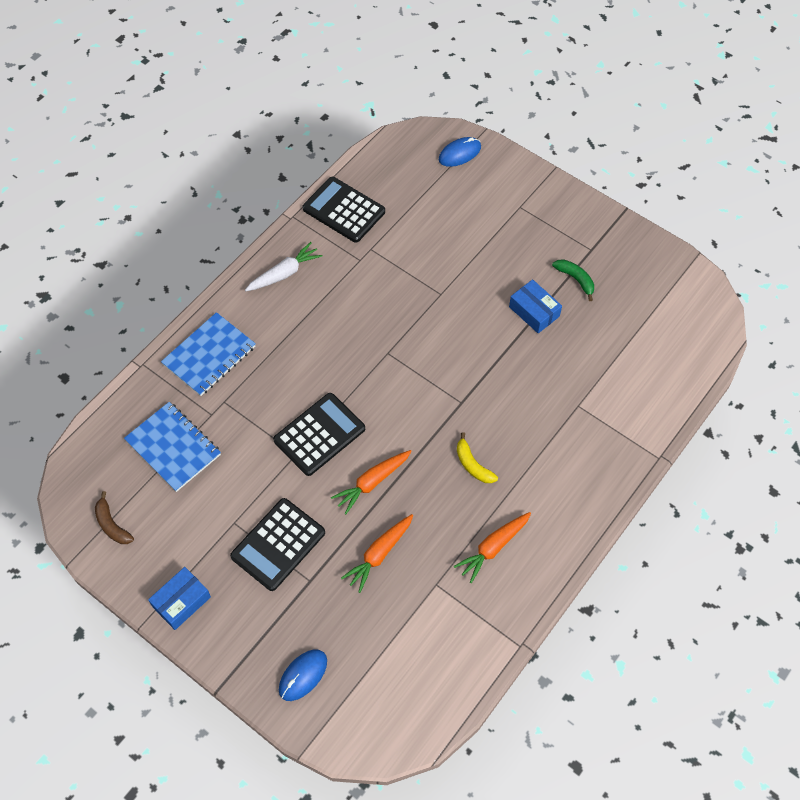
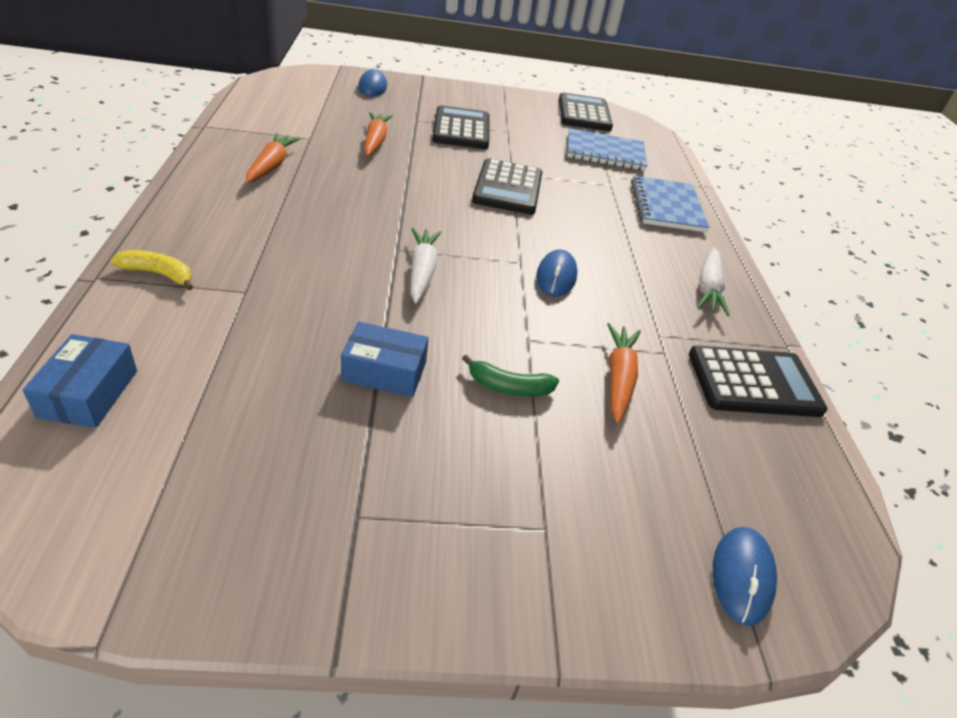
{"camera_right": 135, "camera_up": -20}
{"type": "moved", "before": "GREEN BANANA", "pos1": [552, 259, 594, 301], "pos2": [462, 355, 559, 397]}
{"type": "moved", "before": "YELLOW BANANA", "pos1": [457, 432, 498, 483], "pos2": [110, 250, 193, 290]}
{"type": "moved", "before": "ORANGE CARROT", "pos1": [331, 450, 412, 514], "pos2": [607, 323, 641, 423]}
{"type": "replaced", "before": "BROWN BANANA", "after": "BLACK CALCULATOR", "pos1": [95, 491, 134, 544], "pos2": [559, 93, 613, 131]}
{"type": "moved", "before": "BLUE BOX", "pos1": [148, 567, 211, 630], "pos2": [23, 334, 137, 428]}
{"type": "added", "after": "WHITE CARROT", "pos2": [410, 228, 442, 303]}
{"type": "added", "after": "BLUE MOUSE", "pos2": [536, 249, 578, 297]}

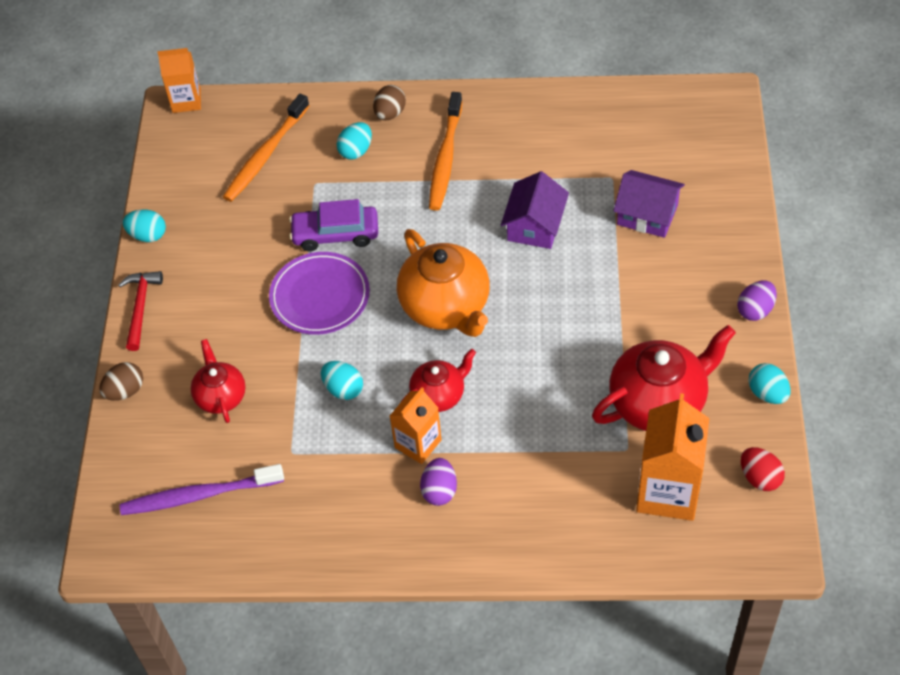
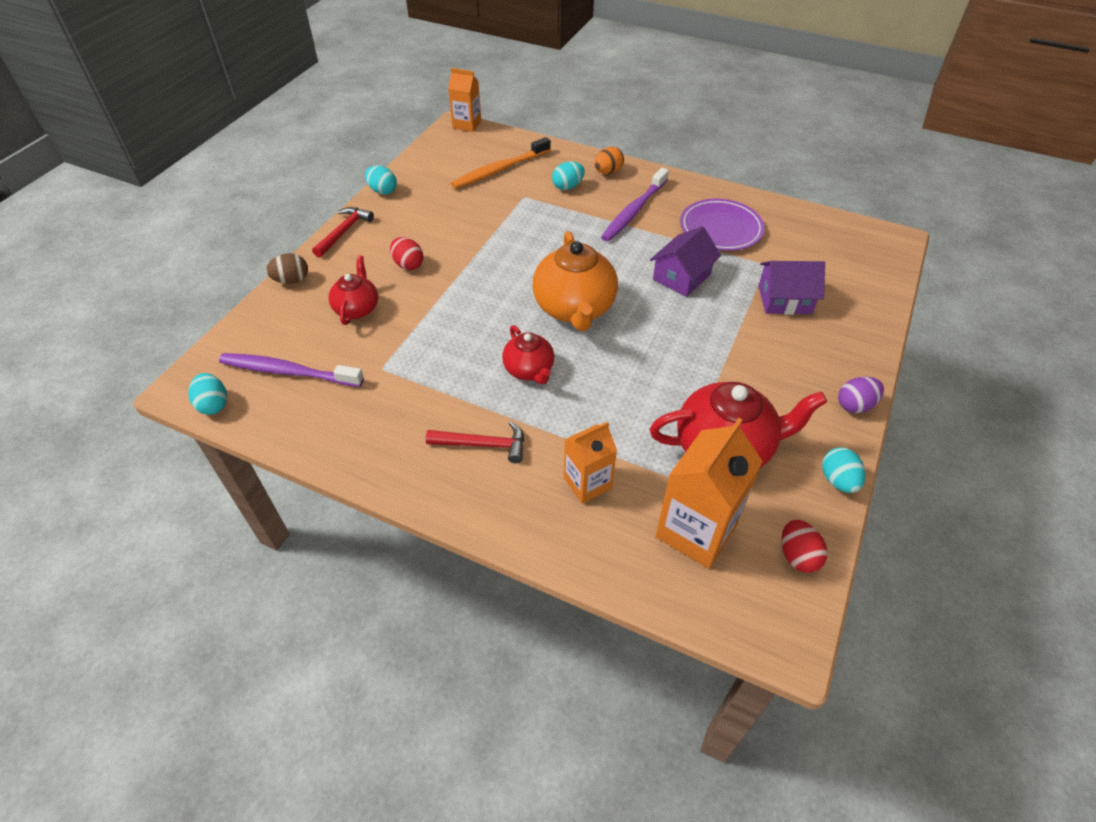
{"camera_right": 20, "camera_up": -5}
{"type": "recoloured", "before": "BROWN EGG", "after": "ORANGE EGG", "pos1": [373, 85, 406, 120], "pos2": [594, 147, 624, 174]}
{"type": "recoloured", "before": "ORANGE TOOTHBRUSH", "after": "PURPLE TOOTHBRUSH", "pos1": [429, 92, 462, 211], "pos2": [601, 168, 669, 242]}
{"type": "turned", "before": "PURPLE HOUSE", "pos1": [613, 170, 685, 238], "pos2": [758, 261, 825, 315], "turn": -45}
{"type": "removed", "before": "PURPLE CAR", "pos1": [289, 199, 378, 251]}
{"type": "moved", "before": "PURPLE PLATE", "pos1": [269, 252, 370, 335], "pos2": [680, 199, 765, 251]}
{"type": "turned", "before": "RED TEAPOT", "pos1": [401, 349, 476, 412], "pos2": [502, 325, 554, 384], "turn": 75}
{"type": "moved", "before": "TURQUOISE EGG", "pos1": [321, 361, 363, 400], "pos2": [188, 373, 227, 415]}
{"type": "moved", "before": "ORANGE CARTON", "pos1": [390, 387, 442, 464], "pos2": [564, 422, 617, 504]}
{"type": "replaced", "before": "PURPLE EGG", "after": "RED HAMMER", "pos1": [420, 458, 457, 506], "pos2": [426, 421, 524, 463]}
{"type": "added", "after": "RED EGG", "pos2": [390, 237, 423, 270]}

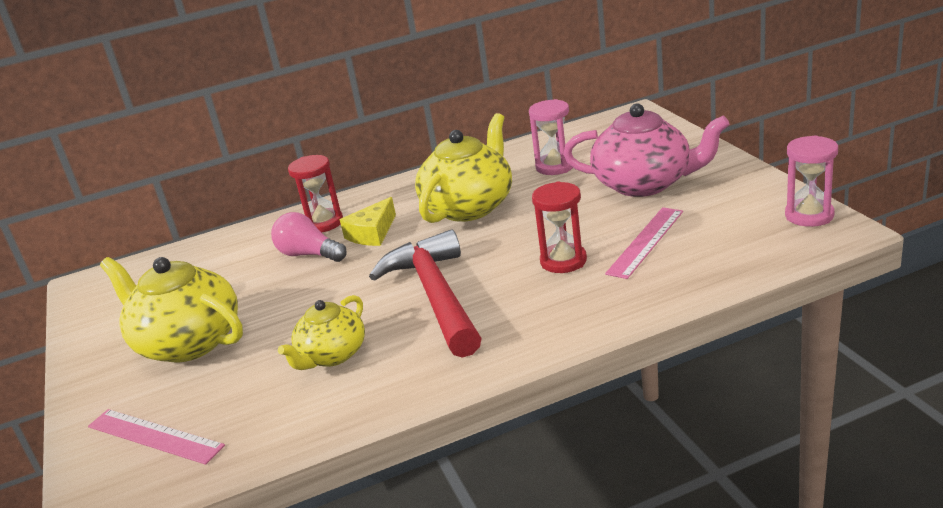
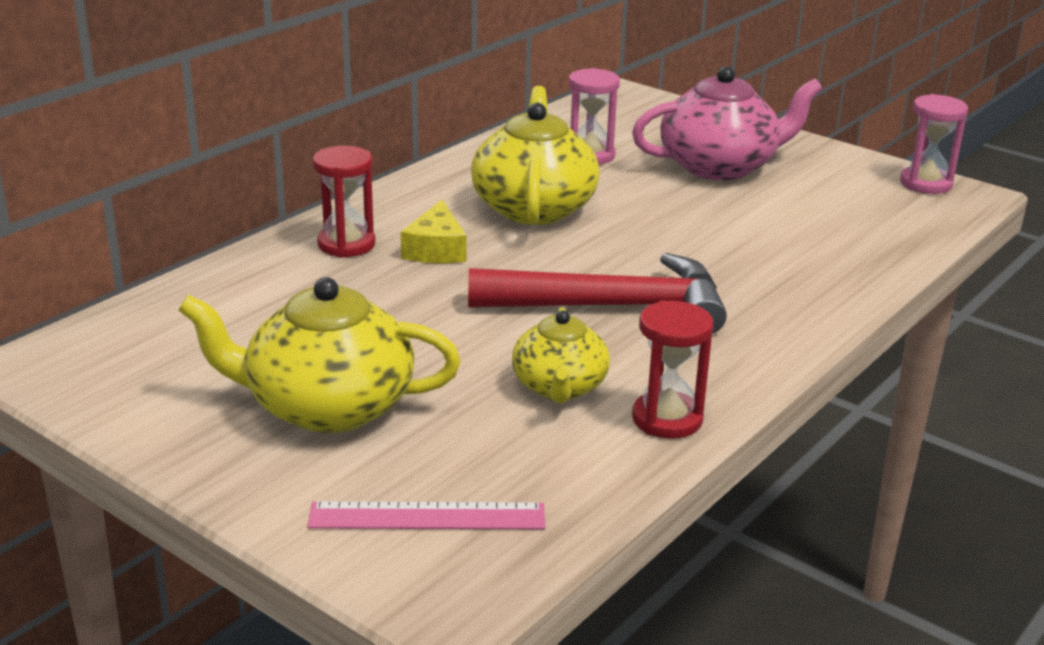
{"camera_right": -35, "camera_up": 0}
{"type": "moved", "before": "RED HOURGLASS", "pos1": [532, 182, 587, 273], "pos2": [632, 300, 714, 439]}
{"type": "removed", "before": "PINK RULER", "pos1": [605, 207, 683, 279]}
{"type": "removed", "before": "PINK LIGHT BULB", "pos1": [271, 212, 347, 262]}
{"type": "turned", "before": "RED HAMMER", "pos1": [369, 229, 482, 358], "pos2": [468, 253, 727, 334], "turn": 135}

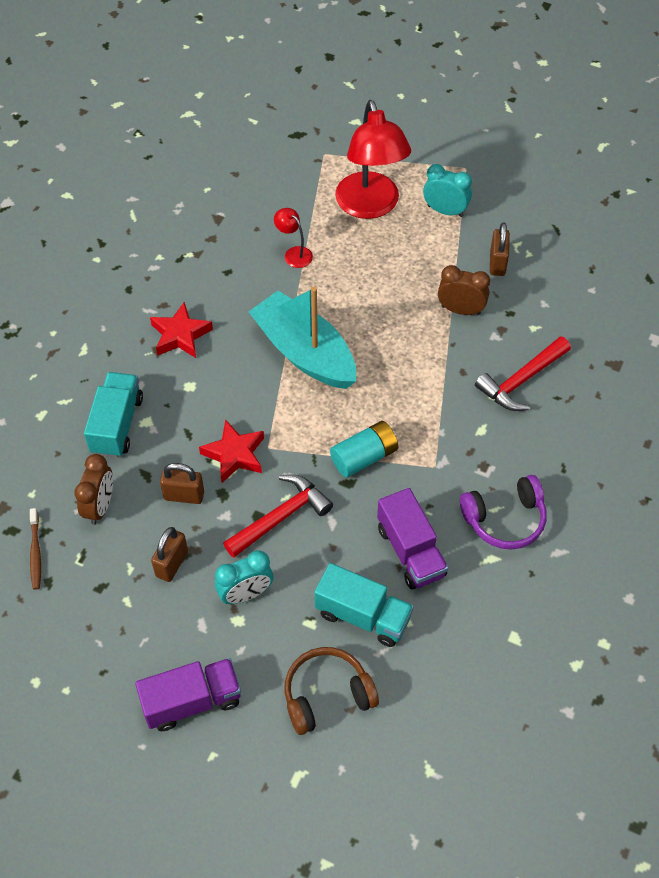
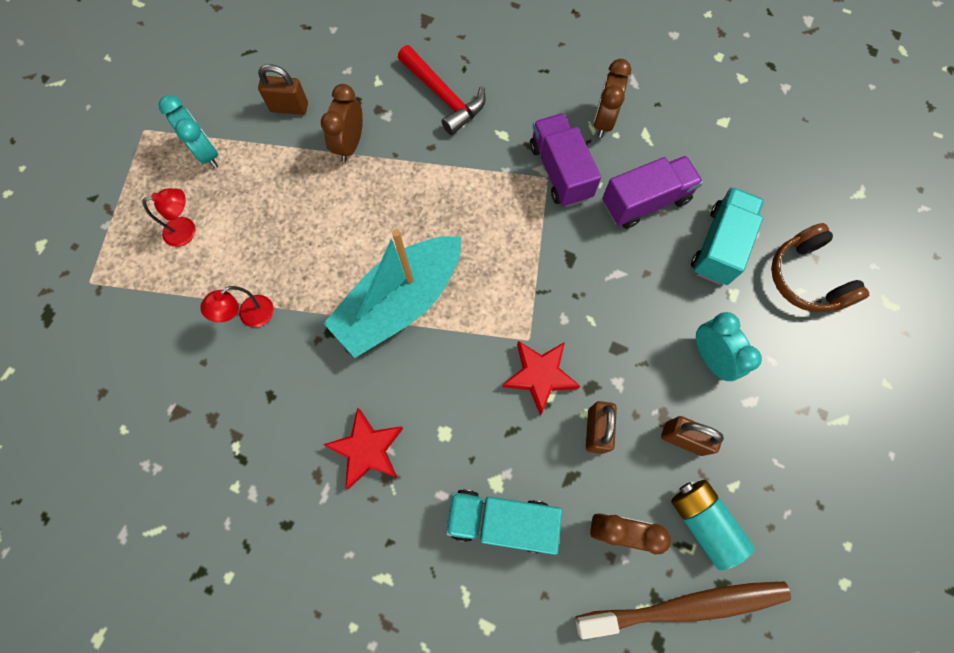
{"camera_right": -90, "camera_up": 15}
{"type": "resized", "before": "RED LAMP", "pos1": [335, 100, 411, 219], "pos2": [143, 188, 196, 247], "scale": 0.43}
{"type": "turned", "before": "TURQUOISE CLOCK", "pos1": [423, 164, 472, 217], "pos2": [159, 95, 218, 168], "turn": 120}
{"type": "moved", "before": "TURQUOISE BATTERY", "pos1": [330, 421, 398, 477], "pos2": [671, 480, 755, 570]}
{"type": "removed", "before": "RED HAMMER", "pos1": [223, 474, 333, 558]}
{"type": "replaced", "before": "PURPLE HEADPHONES", "after": "BROWN CLOCK", "pos1": [460, 475, 547, 550], "pos2": [594, 59, 631, 137]}
{"type": "resized", "before": "BROWN TOOTHBRUSH", "pos1": [30, 508, 41, 590], "pos2": [576, 581, 791, 639], "scale": 2.05}
{"type": "moved", "before": "PURPLE TRUCK", "pos1": [135, 658, 241, 731], "pos2": [530, 113, 601, 207]}

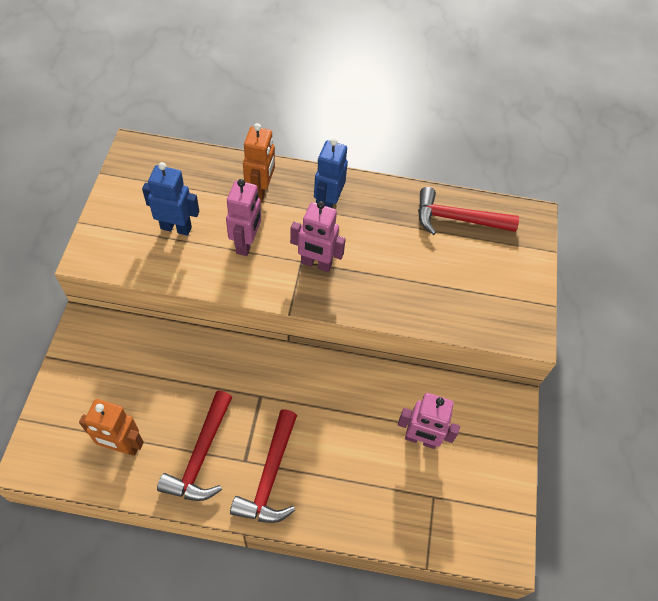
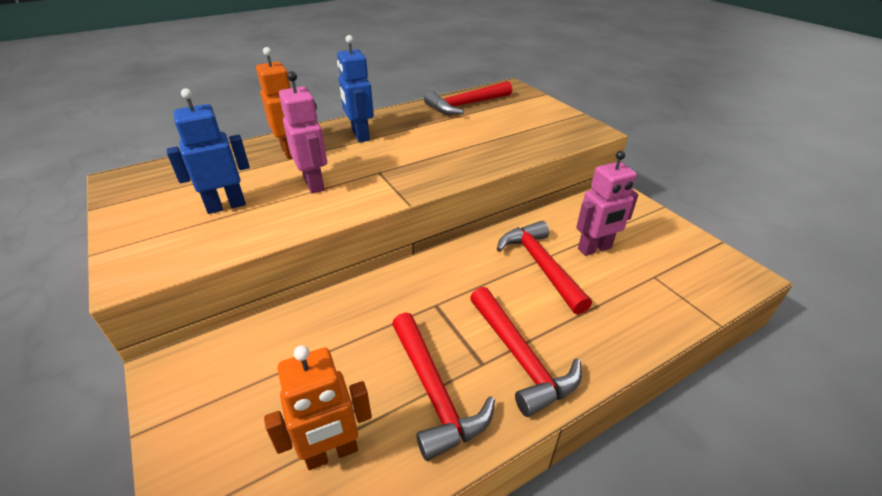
{"camera_right": -35, "camera_up": -20}
{"type": "removed", "before": "PINK ROBOT", "pos1": [290, 201, 346, 272]}
{"type": "added", "after": "RED HAMMER", "pos2": [497, 221, 592, 315]}

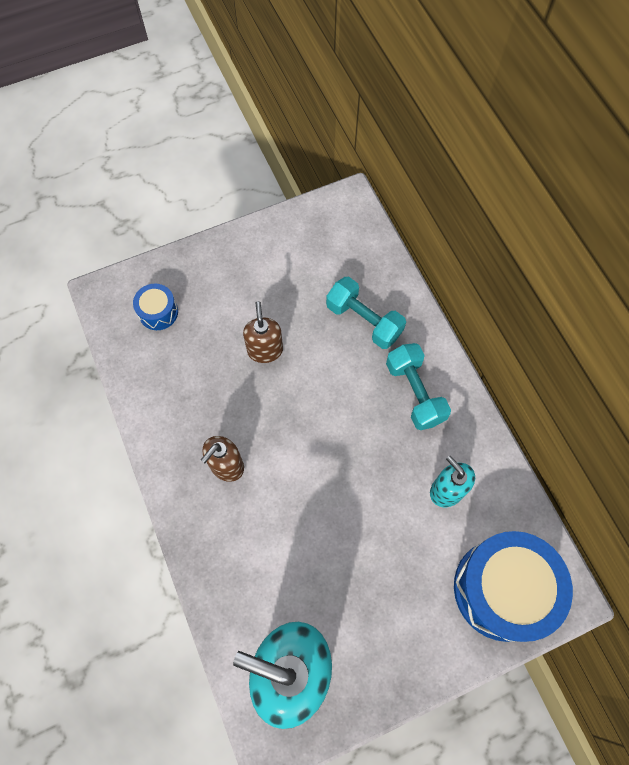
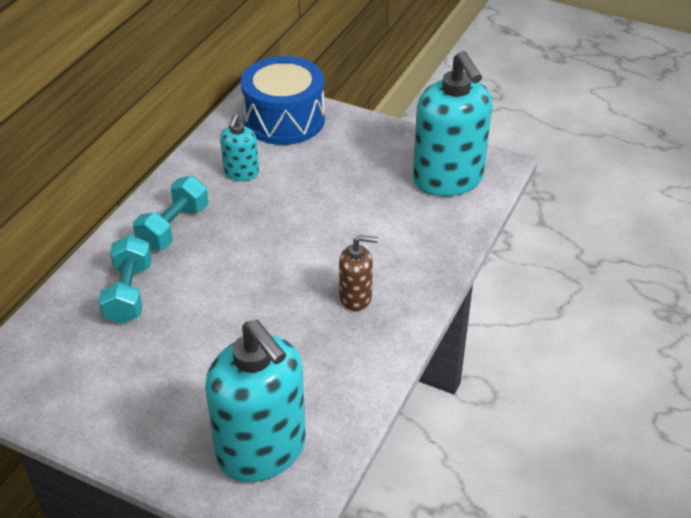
{"camera_right": -130, "camera_up": -25}
{"type": "replaced", "before": "BLUE DRUM", "after": "TURQUOISE SOAP DISPENSER", "pos1": [133, 284, 178, 330], "pos2": [205, 320, 306, 482]}
{"type": "removed", "before": "BROWN SOAP DISPENSER", "pos1": [243, 301, 283, 363]}

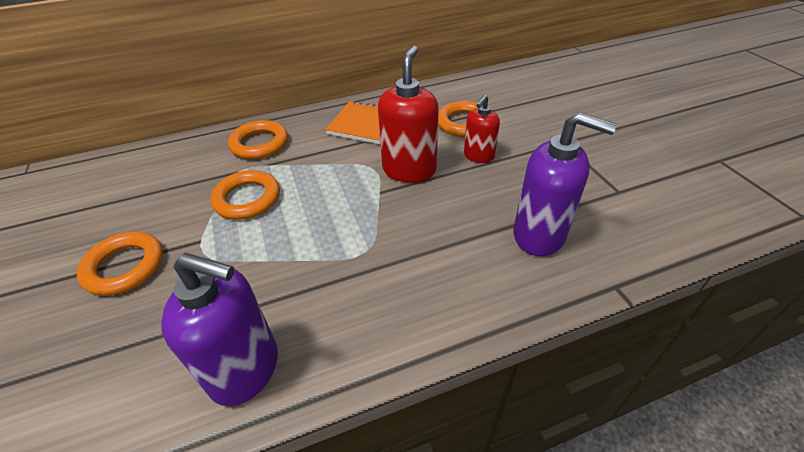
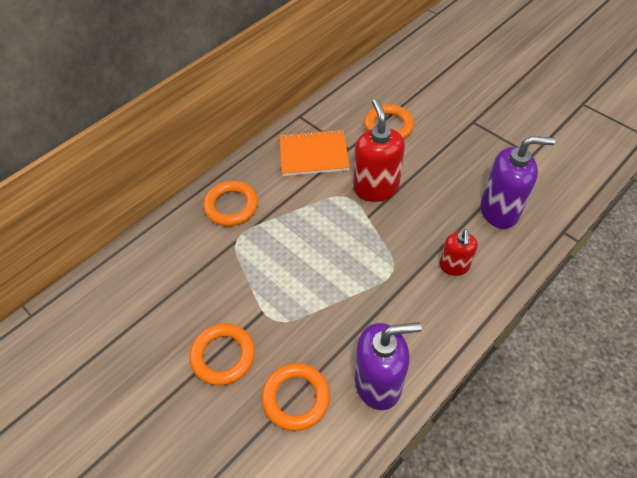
{"camera_right": -25, "camera_up": 10}
{"type": "moved", "before": "RED SOAP DISPENSER", "pos1": [464, 95, 500, 163], "pos2": [439, 229, 478, 276]}
{"type": "moved", "before": "ORANGE RING", "pos1": [210, 170, 280, 220], "pos2": [262, 363, 330, 431]}

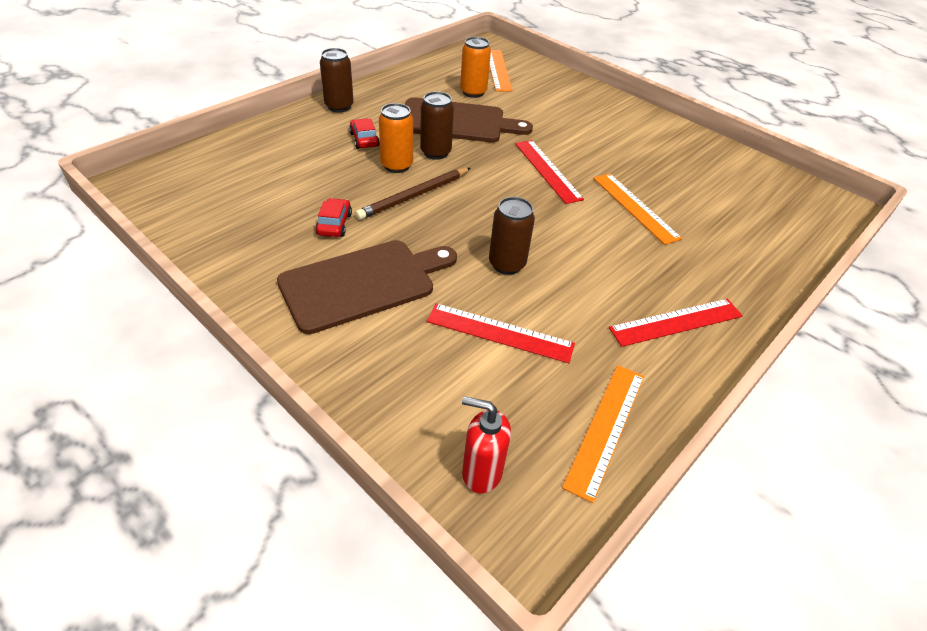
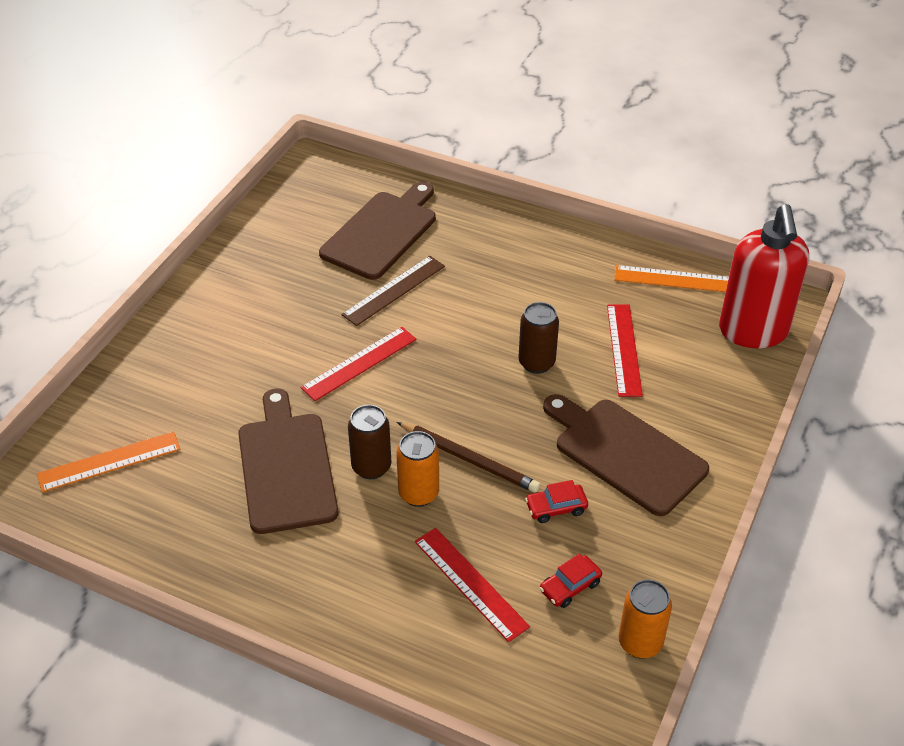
{"camera_right": -105, "camera_up": 0}
{"type": "moved", "before": "ORANGE CAN", "pos1": [460, 37, 491, 98], "pos2": [619, 579, 672, 658]}
{"type": "removed", "before": "BROWN CAN", "pos1": [320, 48, 354, 113]}
{"type": "moved", "before": "RED CAR", "pos1": [349, 118, 380, 149], "pos2": [540, 554, 602, 608]}
{"type": "recoloured", "before": "ORANGE RULER", "after": "BROWN RULER", "pos1": [593, 173, 682, 245], "pos2": [341, 256, 445, 326]}
{"type": "moved", "before": "RED RULER", "pos1": [609, 299, 743, 347], "pos2": [415, 528, 530, 642]}
{"type": "resized", "before": "RED SOAP DISPENSER", "pos1": [462, 396, 511, 493], "pos2": [719, 204, 809, 348], "scale": 1.99}
{"type": "added", "after": "BROWN CUTTING BOARD", "pos2": [319, 181, 436, 280]}

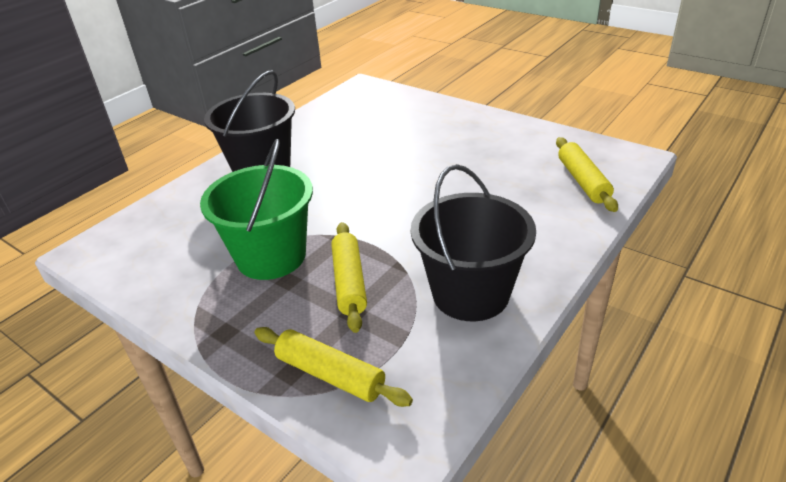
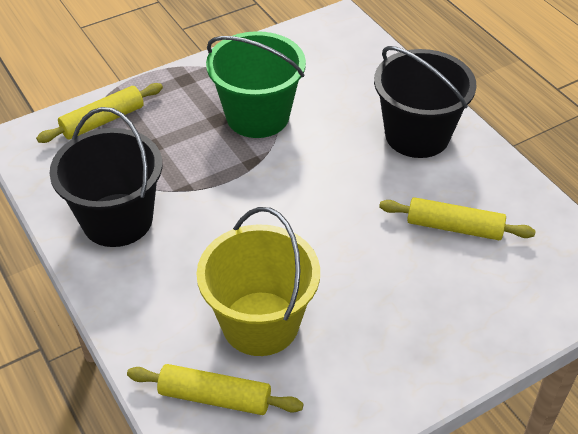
{"camera_right": 110, "camera_up": 10}
{"type": "moved", "before": "YELLOW ROLLING PIN", "pos1": [331, 222, 367, 333], "pos2": [379, 197, 536, 240]}
{"type": "added", "after": "YELLOW BUCKET", "pos2": [196, 207, 320, 356]}

